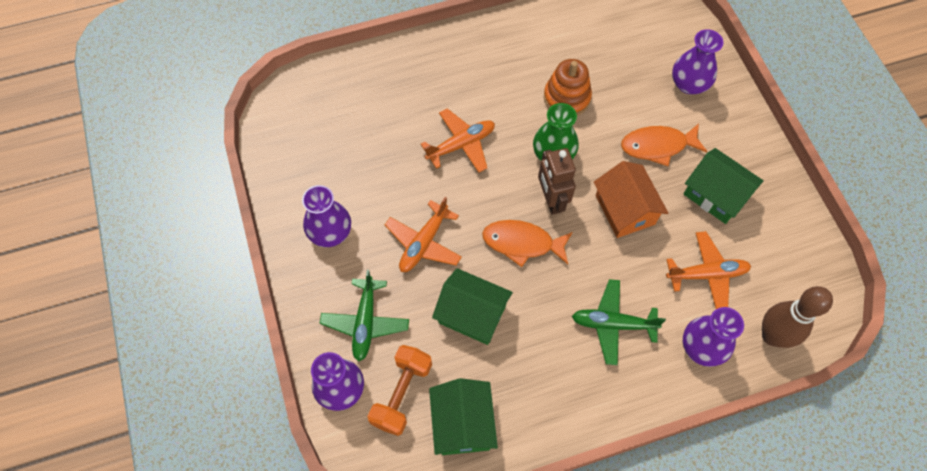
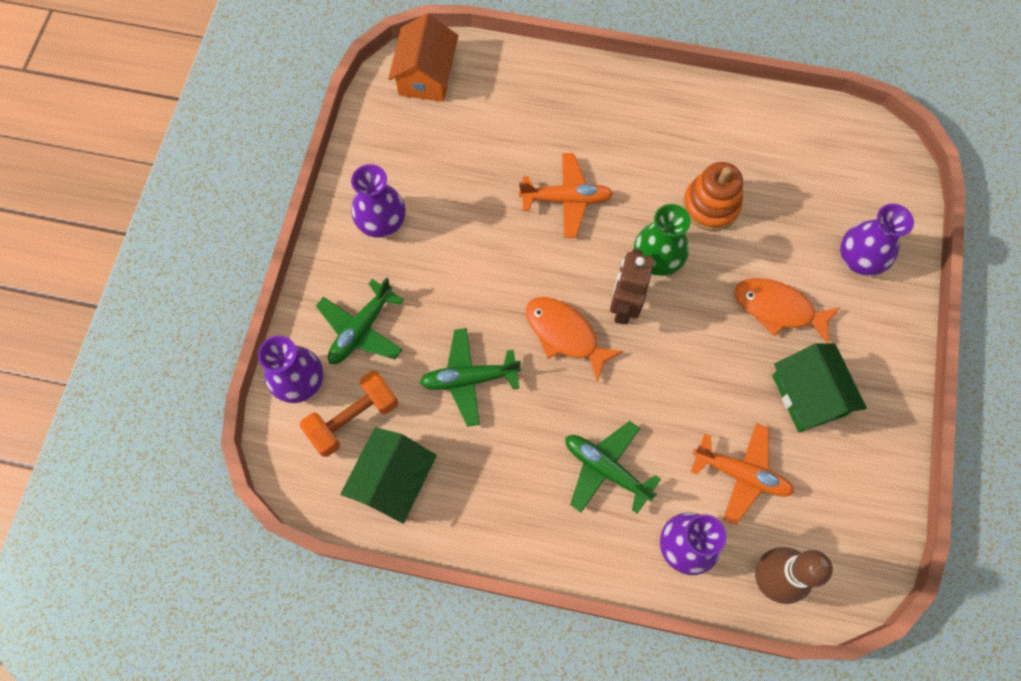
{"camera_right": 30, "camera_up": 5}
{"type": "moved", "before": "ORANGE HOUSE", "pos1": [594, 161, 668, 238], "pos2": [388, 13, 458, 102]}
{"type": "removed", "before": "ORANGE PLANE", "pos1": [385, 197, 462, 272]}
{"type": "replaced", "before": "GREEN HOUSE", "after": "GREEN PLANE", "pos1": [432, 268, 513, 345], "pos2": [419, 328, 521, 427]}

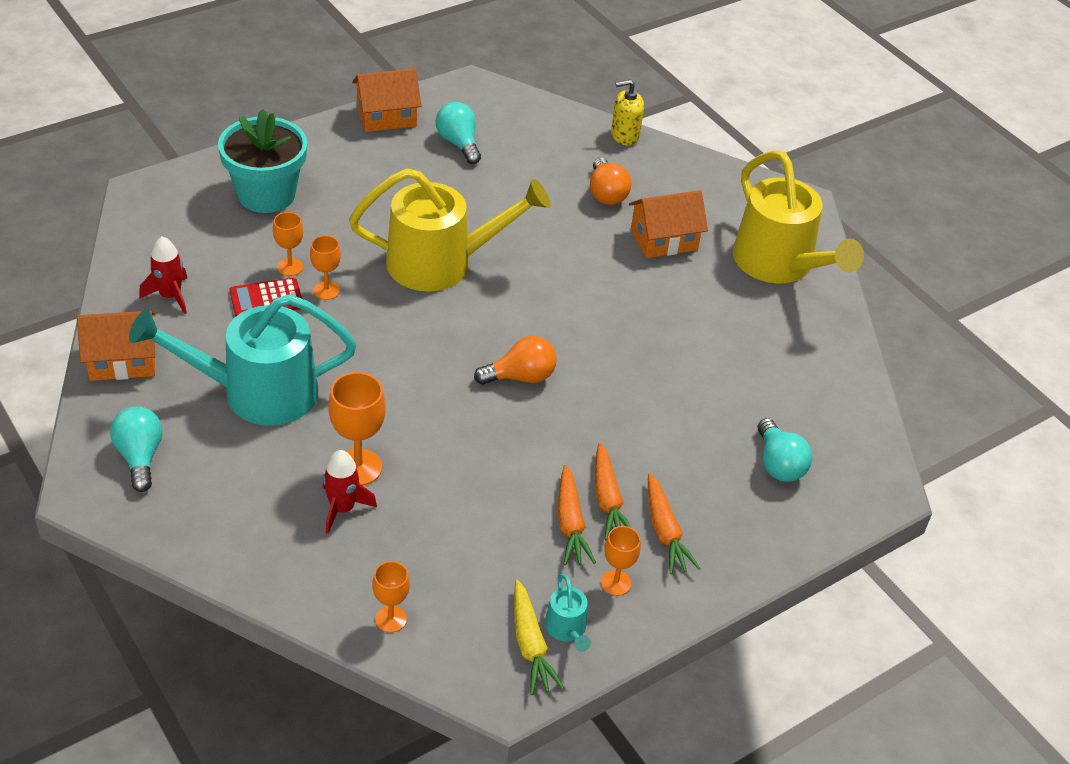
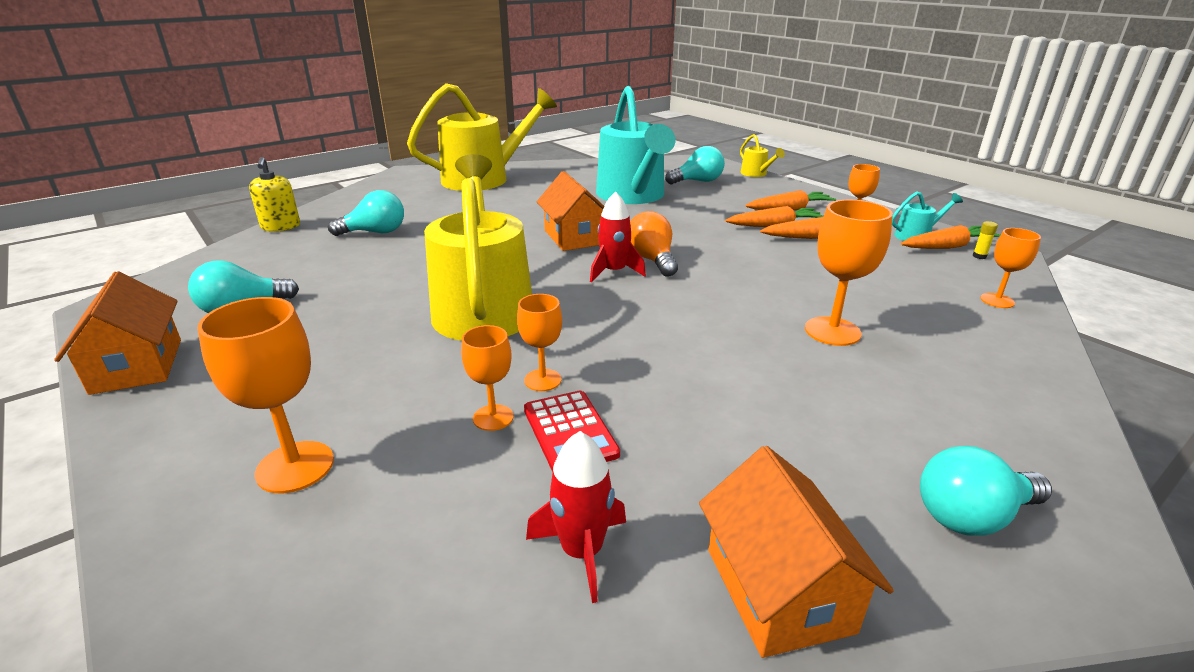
{"camera_right": -90, "camera_up": -15}
{"type": "replaced", "before": "TURQUOISE FLOWER POT", "after": "ORANGE GOBLET", "pos1": [218, 109, 307, 213], "pos2": [197, 297, 334, 493]}
{"type": "recoloured", "before": "ORANGE LIGHT BULB", "after": "TURQUOISE LIGHT BULB", "pos1": [590, 158, 631, 205], "pos2": [328, 190, 404, 236]}
{"type": "moved", "before": "ORANGE HOUSE", "pos1": [629, 190, 708, 258], "pos2": [537, 171, 604, 251]}
{"type": "moved", "before": "TURQUOISE WATERING CAN", "pos1": [129, 294, 357, 426], "pos2": [596, 86, 675, 204]}
{"type": "moved", "before": "RED ROCKET", "pos1": [323, 450, 377, 534], "pos2": [590, 191, 646, 282]}
{"type": "recoloured", "before": "YELLOW CARROT", "after": "ORANGE CARROT", "pos1": [514, 580, 564, 695], "pos2": [901, 225, 1000, 249]}
{"type": "added", "after": "YELLOW WATERING CAN", "pos2": [740, 134, 785, 177]}
{"type": "added", "after": "YELLOW GLUE STICK", "pos2": [972, 221, 998, 259]}

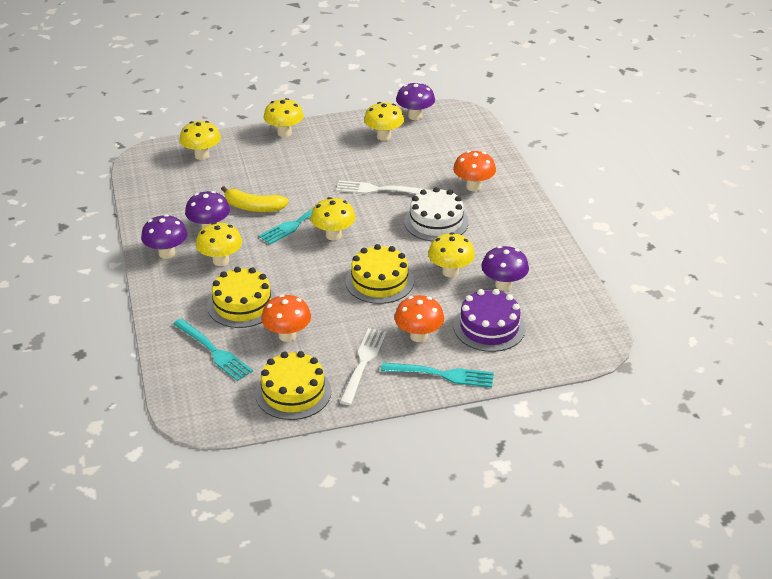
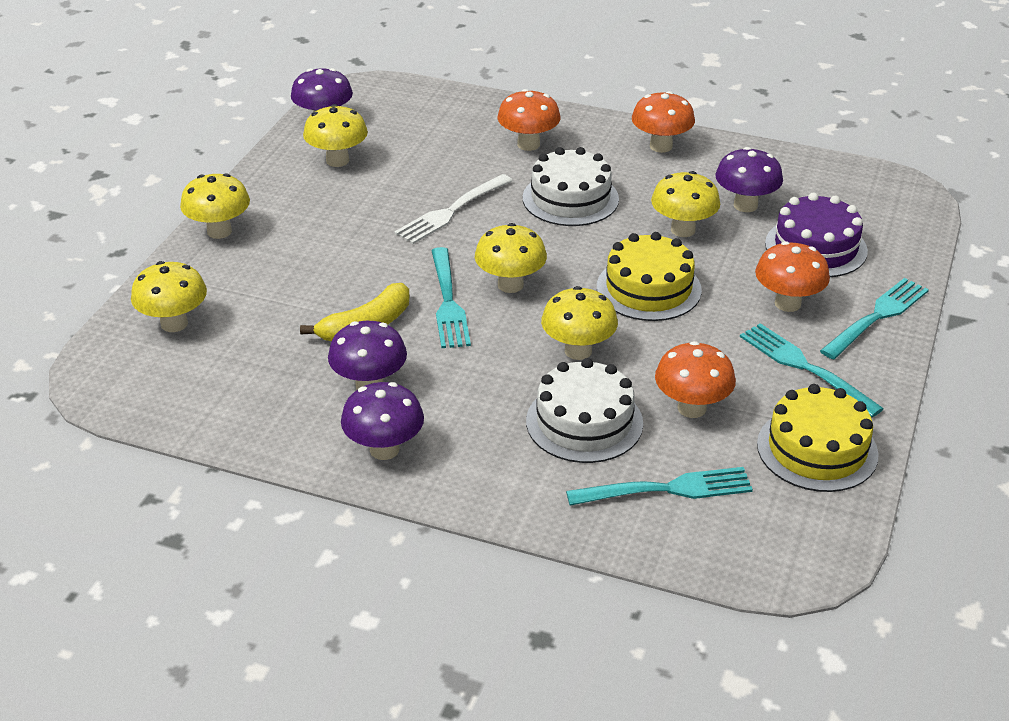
{"camera_right": -55, "camera_up": 0}
{"type": "moved", "before": "YELLOW MUSHROOM", "pos1": [196, 222, 242, 266], "pos2": [541, 286, 618, 360]}
{"type": "recoloured", "before": "YELLOW CAKE", "after": "WHITE CAKE", "pos1": [207, 267, 276, 328], "pos2": [526, 358, 643, 463]}
{"type": "recoloured", "before": "WHITE FORK", "after": "TURQUOISE FORK", "pos1": [340, 328, 387, 405], "pos2": [740, 323, 884, 417]}
{"type": "added", "after": "ORANGE MUSHROOM", "pos2": [632, 91, 695, 153]}

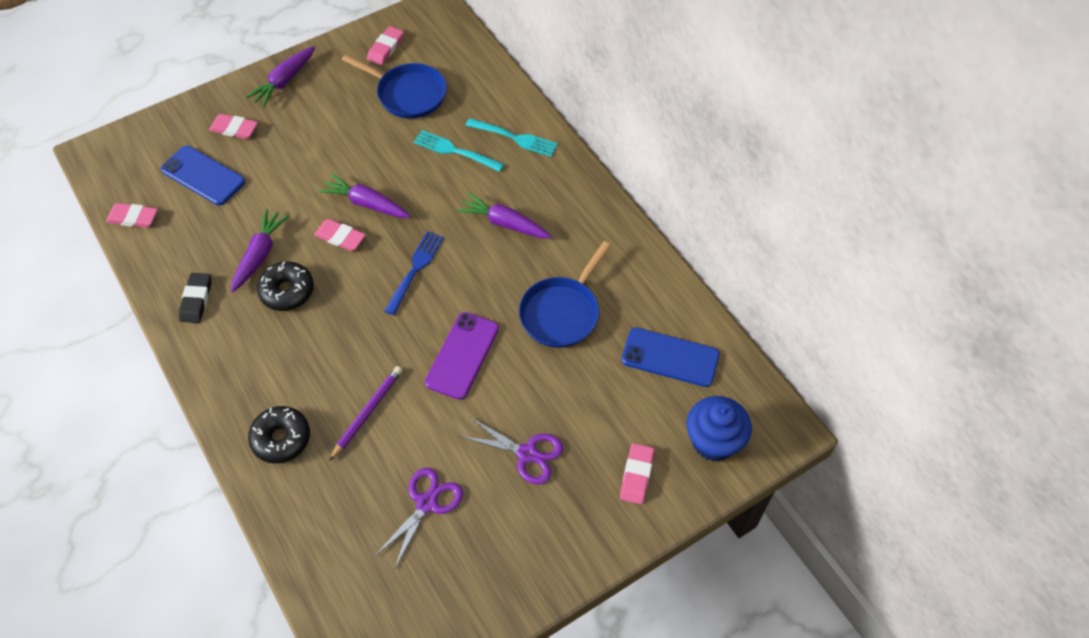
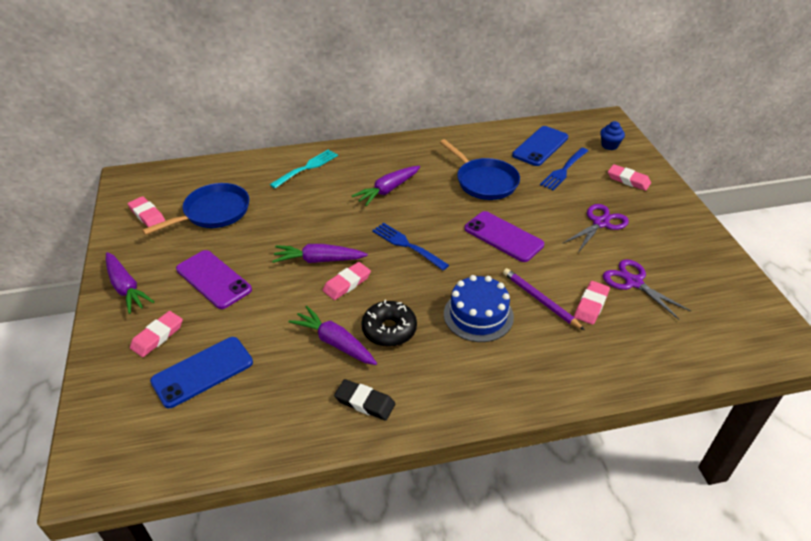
{"camera_right": -70, "camera_up": -15}
{"type": "removed", "before": "TURQUOISE FORK", "pos1": [413, 130, 504, 172]}
{"type": "turned", "before": "PURPLE CARROT", "pos1": [318, 173, 410, 218], "pos2": [272, 244, 368, 263], "turn": 45}
{"type": "moved", "before": "PINK ERASER", "pos1": [106, 203, 158, 228], "pos2": [574, 281, 610, 325]}
{"type": "resized", "before": "BLUE CUPCAKE", "pos1": [687, 396, 752, 461], "pos2": [600, 121, 625, 150], "scale": 0.55}
{"type": "removed", "before": "BLACK DONUT", "pos1": [248, 406, 310, 464]}
{"type": "added", "after": "BLUE FORK", "pos2": [540, 148, 588, 190]}
{"type": "added", "after": "PURPLE PHONE", "pos2": [176, 250, 252, 309]}
{"type": "added", "after": "BLUE CAKE", "pos2": [444, 275, 514, 342]}

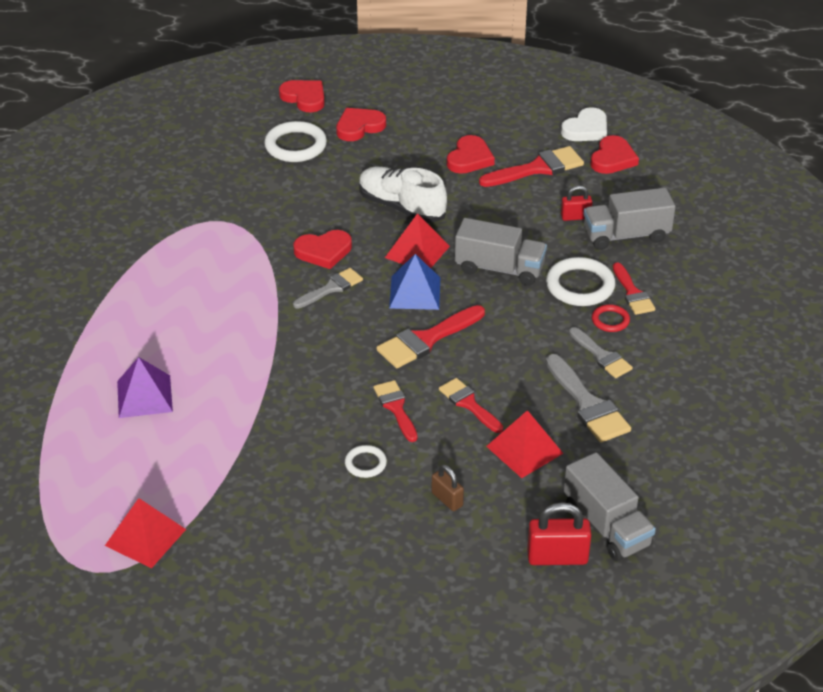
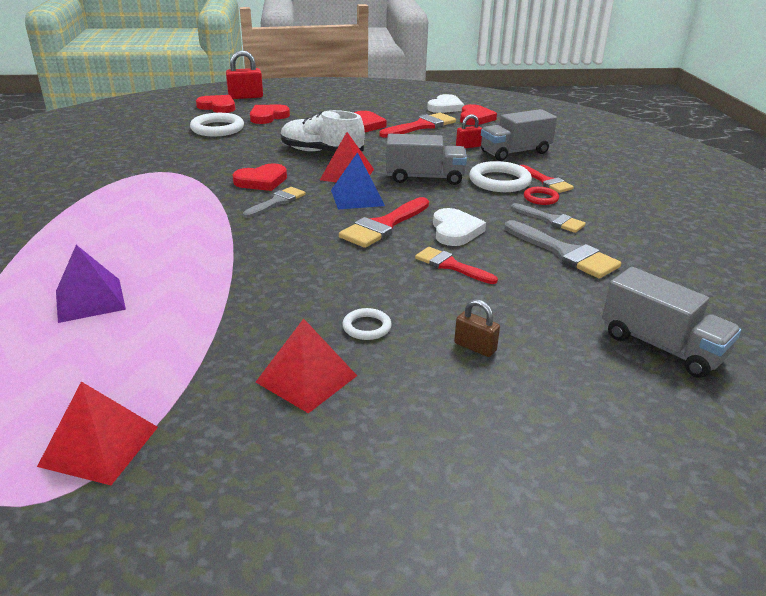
{"camera_right": -15, "camera_up": -10}
{"type": "removed", "before": "RED BRUSH", "pos1": [374, 380, 418, 442]}
{"type": "moved", "before": "RED PYRAMID", "pos1": [486, 410, 564, 478], "pos2": [256, 318, 357, 413]}
{"type": "moved", "before": "RED PADLOCK", "pos1": [527, 502, 591, 565], "pos2": [226, 50, 263, 99]}
{"type": "added", "after": "WHITE HEART", "pos2": [433, 208, 486, 246]}

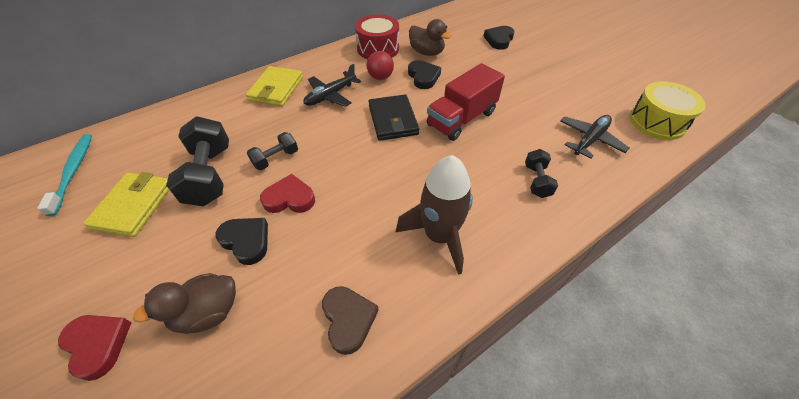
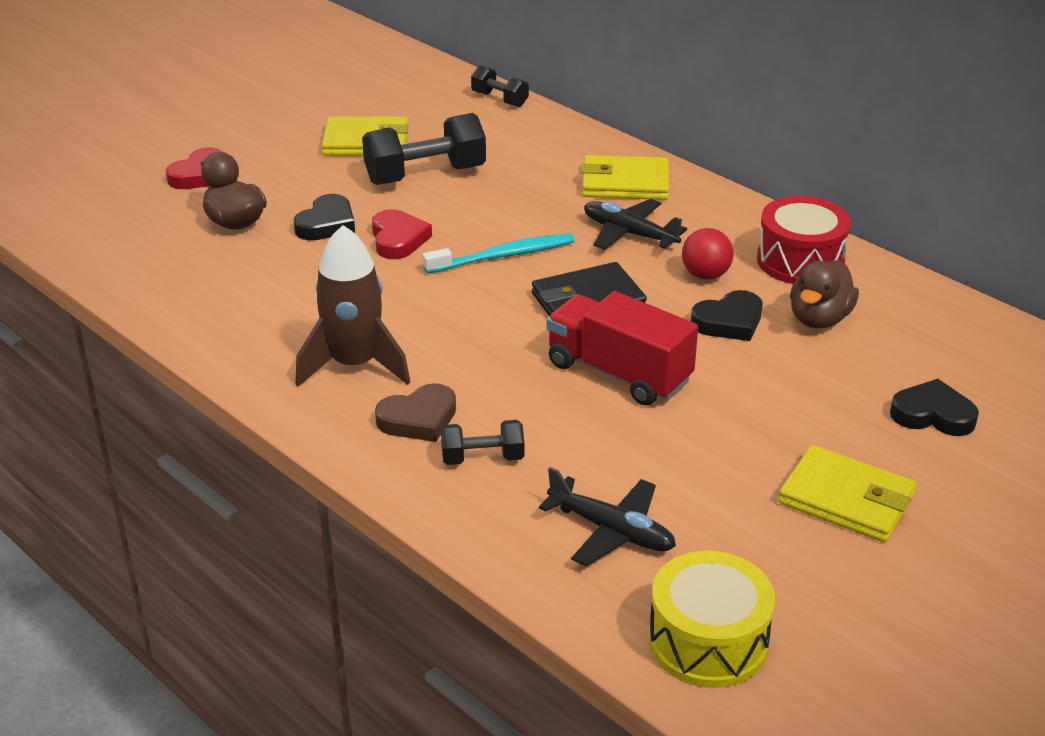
{"camera_right": 80, "camera_up": -15}
{"type": "moved", "before": "BLACK DUMBBELL", "pos1": [247, 132, 298, 170], "pos2": [471, 65, 529, 107]}
{"type": "moved", "before": "TURQUOISE TOOTHBRUSH", "pos1": [37, 134, 92, 216], "pos2": [422, 233, 575, 274]}
{"type": "moved", "before": "BROWN HEART", "pos1": [322, 286, 379, 355], "pos2": [375, 383, 456, 442]}
{"type": "added", "after": "YELLOW WALLET", "pos2": [778, 445, 916, 542]}

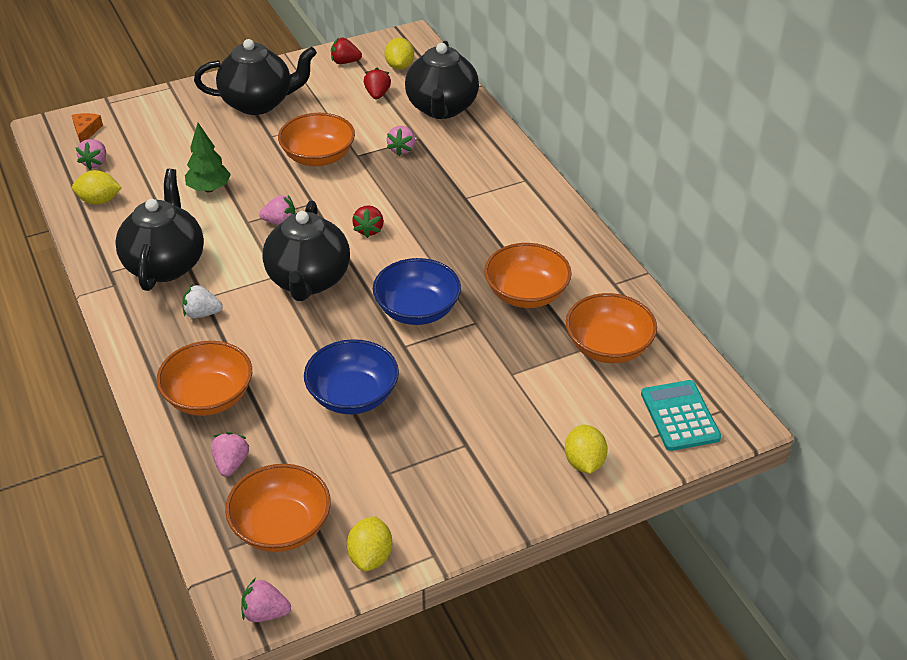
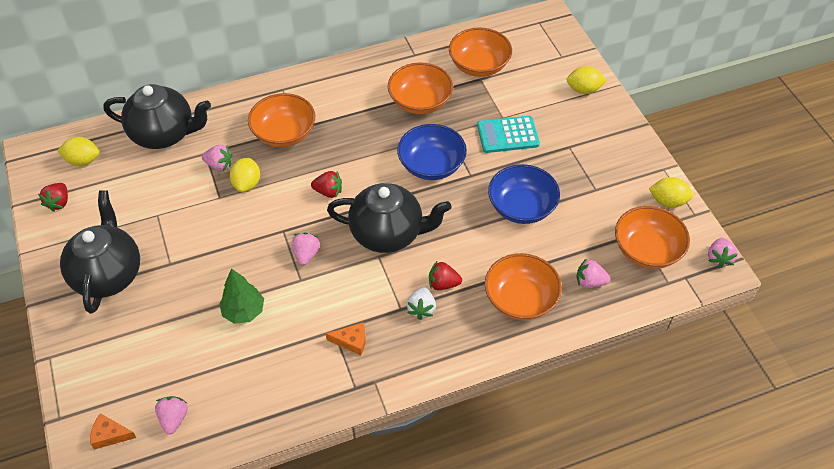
{"camera_right": -85, "camera_up": 10}
{"type": "moved", "before": "RED STRAWBERRY", "pos1": [364, 68, 391, 100], "pos2": [429, 260, 462, 290]}
{"type": "moved", "before": "ORANGE BOWL", "pos1": [278, 113, 355, 166], "pos2": [248, 93, 315, 147]}
{"type": "turned", "before": "PINK STRAWBERRY", "pos1": [76, 139, 106, 170], "pos2": [155, 396, 188, 434], "turn": -105}
{"type": "replaced", "before": "BLACK TEAPOT", "after": "ORANGE CHEESE", "pos1": [115, 169, 204, 291], "pos2": [326, 322, 366, 355]}
{"type": "moved", "before": "YELLOW LEMON", "pos1": [72, 170, 122, 205], "pos2": [230, 158, 260, 192]}
{"type": "moved", "before": "TURQUOISE CALCULATOR", "pos1": [641, 380, 721, 451], "pos2": [477, 116, 540, 153]}

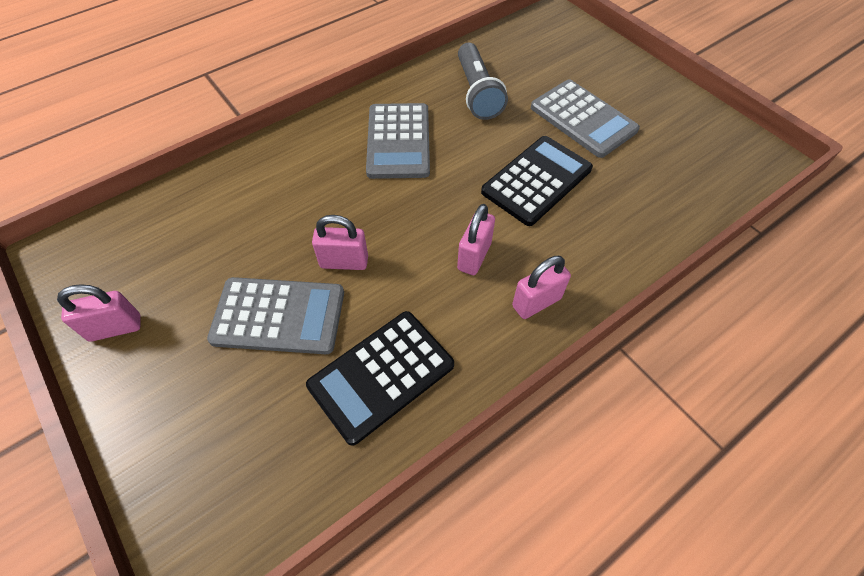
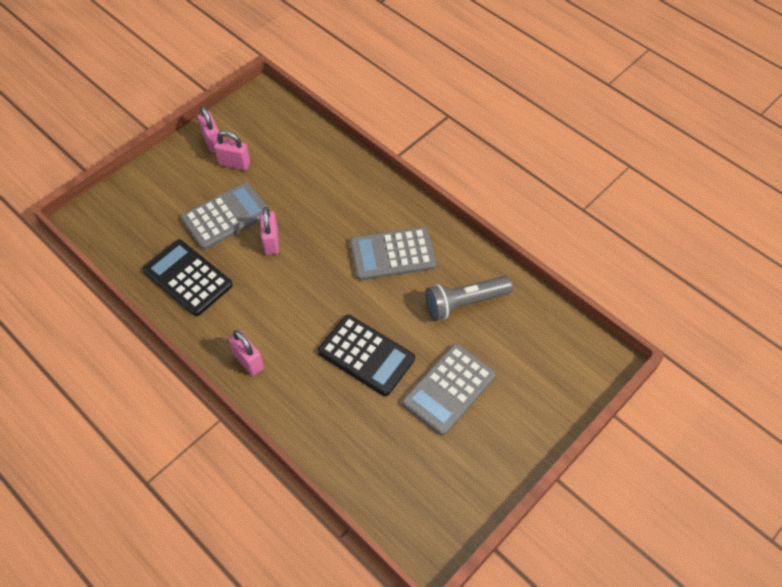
{"camera_right": 80, "camera_up": 0}
{"type": "moved", "before": "PINK PADLOCK", "pos1": [457, 204, 495, 275], "pos2": [214, 131, 250, 170]}
{"type": "turned", "before": "GREY CALCULATOR", "pos1": [207, 277, 344, 354], "pos2": [181, 182, 270, 250], "turn": -120}

